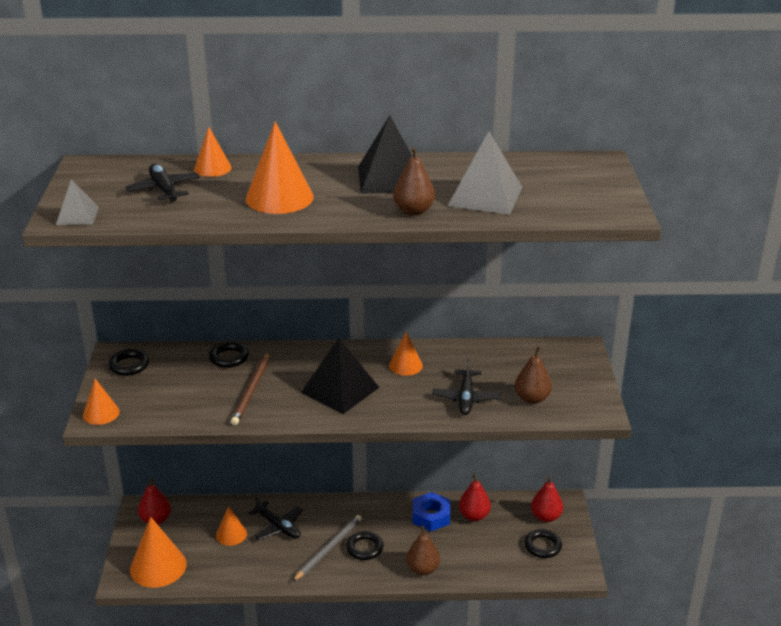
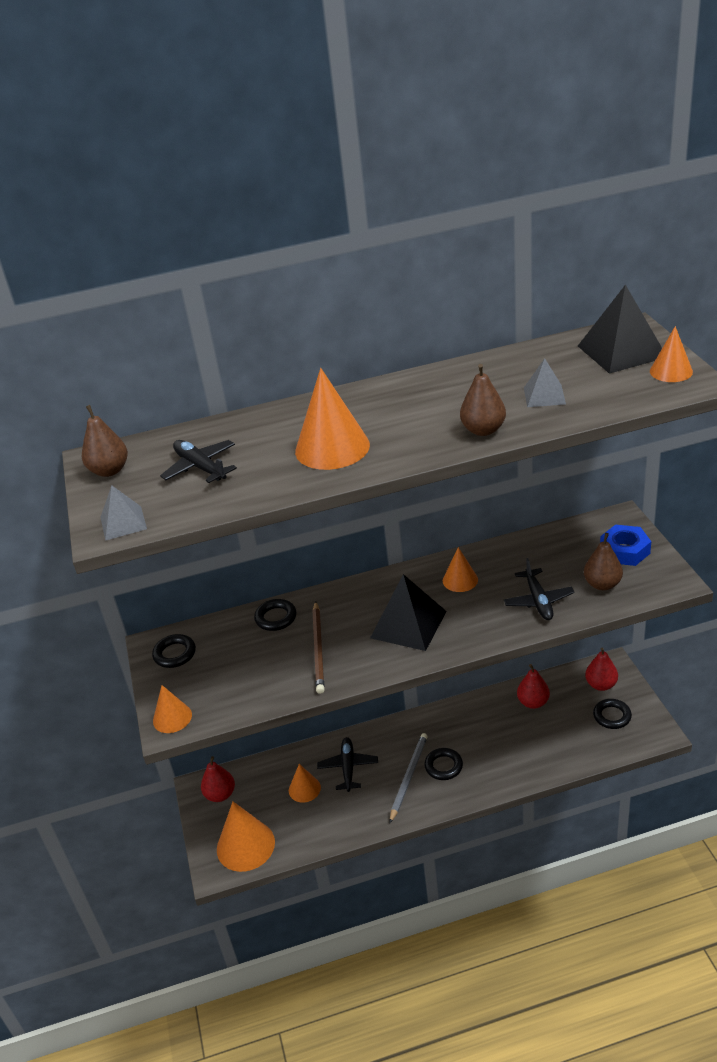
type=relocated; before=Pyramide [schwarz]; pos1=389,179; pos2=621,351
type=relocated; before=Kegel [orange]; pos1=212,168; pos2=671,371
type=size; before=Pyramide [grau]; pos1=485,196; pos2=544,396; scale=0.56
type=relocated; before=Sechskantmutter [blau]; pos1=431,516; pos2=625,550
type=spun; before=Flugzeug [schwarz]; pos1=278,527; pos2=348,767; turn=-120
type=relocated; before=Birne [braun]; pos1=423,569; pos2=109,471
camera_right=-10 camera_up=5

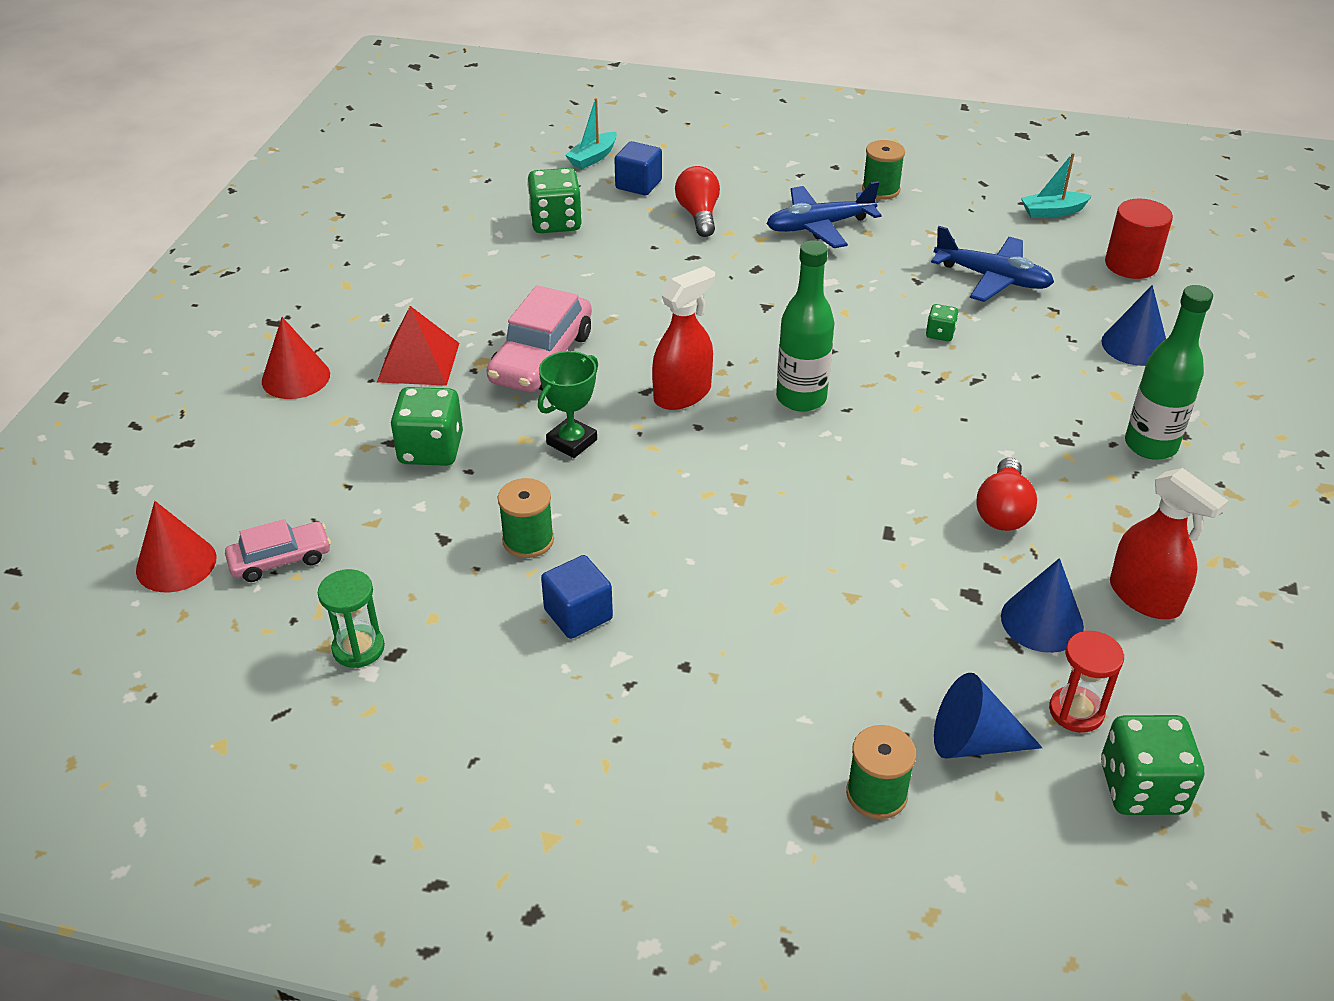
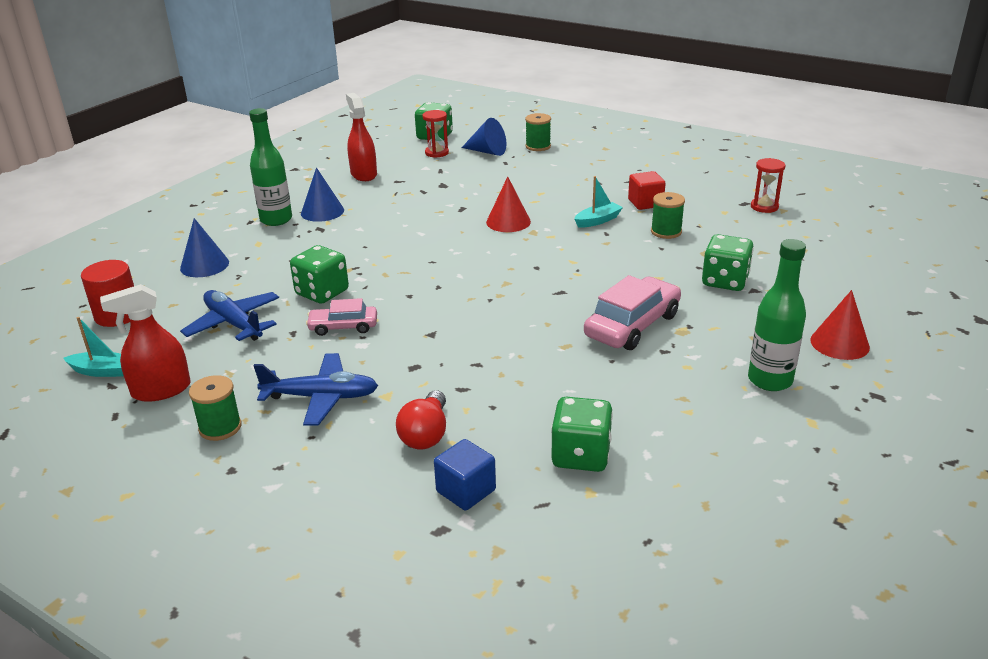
type=relocated; before=Boot [türkis]; pos1=593,158; pos2=598,221
type=relocated; before=Flasche [grün]; pos1=801,398; pos2=770,380
type=relocated; before=Sprühflasche [rot]; pos1=682,394; pos2=161,390
type=size; before=Spielwürfel [grün]; pos1=940,334; pos2=322,293; scale=2.01
type=missing; before=Pyramide [rot]; pos1=418,362
type=missing; before=Pokal [grün]; pos1=571,442
type=missing; before=Glühbirne [rot]; pos1=1003,511
type=relocated; before=Kegel [rot]; pos1=176,564; pos2=508,222
type=relocated; before=Auto [rosa]; pos1=280,560; pos2=343,327
type=colour; before=Kubus [blau]; after=Kubus [rot]; pos1=578,614; pos2=645,203
type=relocated; before=Kegel [blau]; pos1=1042,621; pos2=322,211
type=colour; before=Sanduhr [grün]; after=Sanduhr [rot]; pos1=358,648; pos2=764,207
camera_right=-160 camera_up=-10

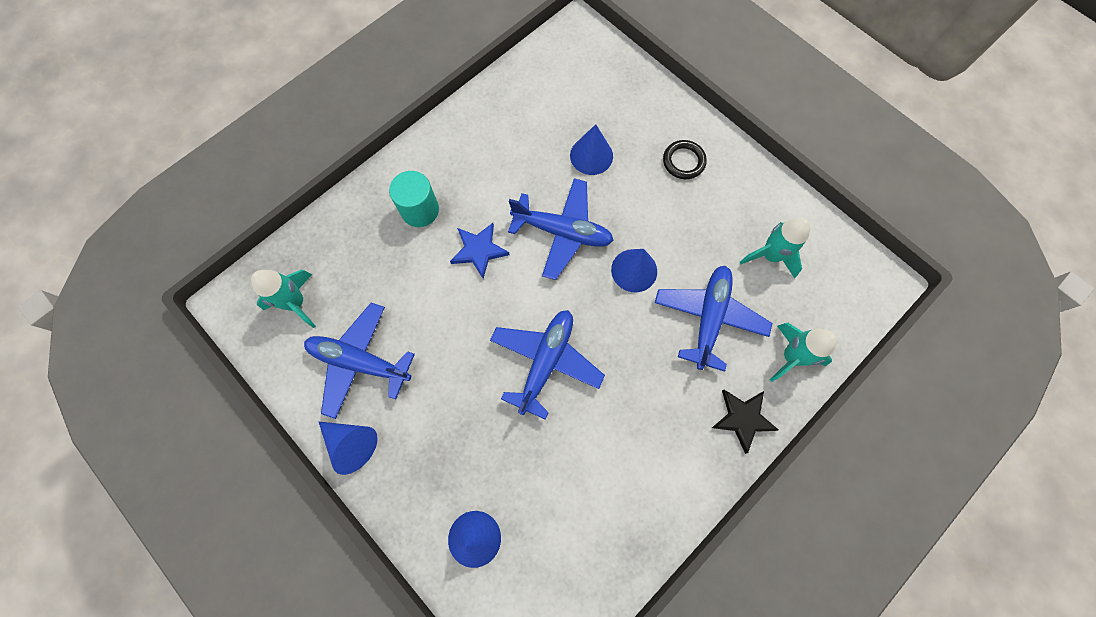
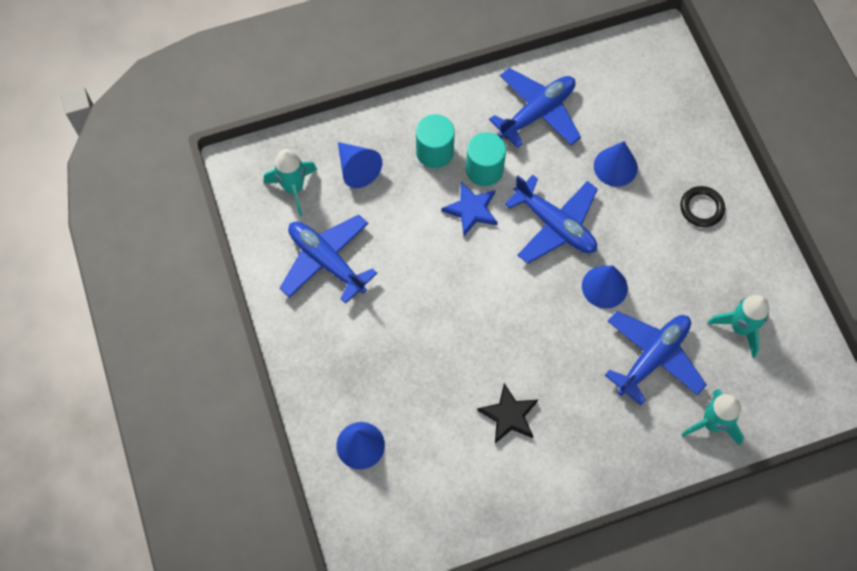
type=relocated; before=Flugzeug [blau]; pos1=546,362; pos2=537,113
type=relocated; before=Stern [schwarz]; pos1=743,418; pos2=509,415
type=relocated; before=Kegel [blau]; pos1=352,444; pos2=357,169
type=appeared; after=Vollzylinder [türkis]; pos2=484,170
camera_right=25 camera_up=-5

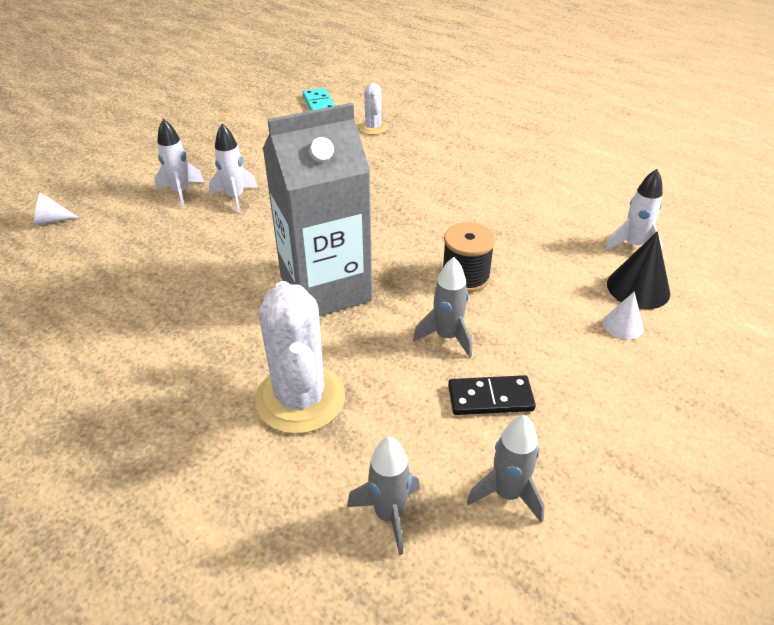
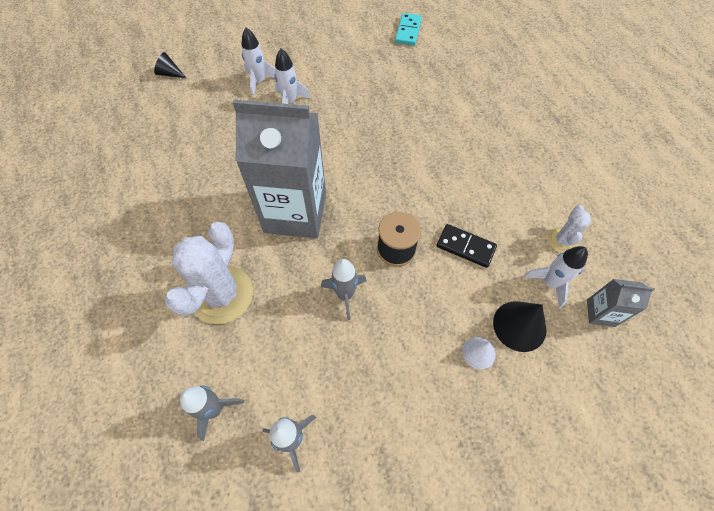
type=relocated; before=Kaktus [weiß]; pos1=373,128; pos2=562,240
type=colour; before=Kegel [weiß]; after=Kegel [schwarz]; pos1=51,220; pos2=170,73
type=relocated; before=Dominostein [schwarz]; pos1=490,398; pos2=465,247
type=appeared; after=Getränkekarton [grau]; pos2=600,313
camera_right=30 camera_up=20

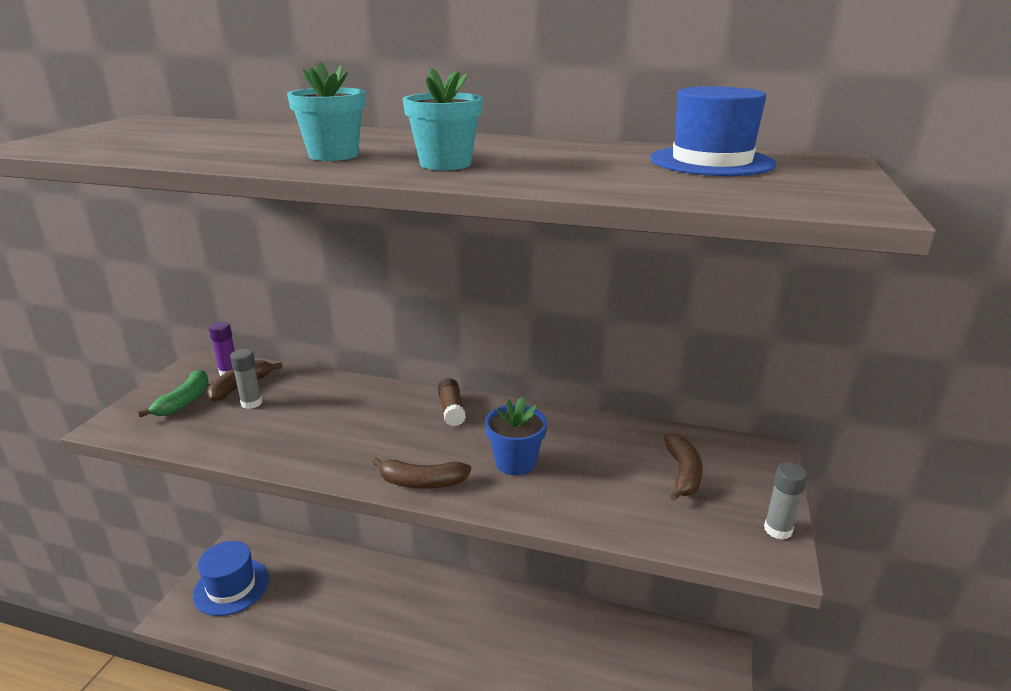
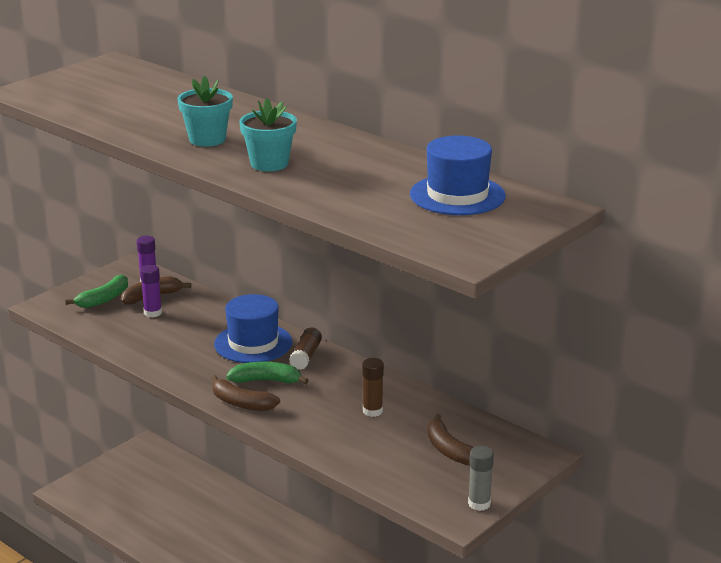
type=colour; before=Klebestift [grau]; after=Klebestift [lila]; pos1=251,403; pos2=153,313
type=missing; before=Blumentopf [blau]; pos1=515,462
type=spun; before=Banane [braun]; pos1=683,473; pos2=449,450; turn=120
type=relocated; before=Hut [blau]; pos1=231,586; pos2=253,343
type=appeared; after=Klebestift [braun]; pos2=372,411
type=appeared; after=Banane [grün]; pos2=266,381
camera_right=25 camera_up=0

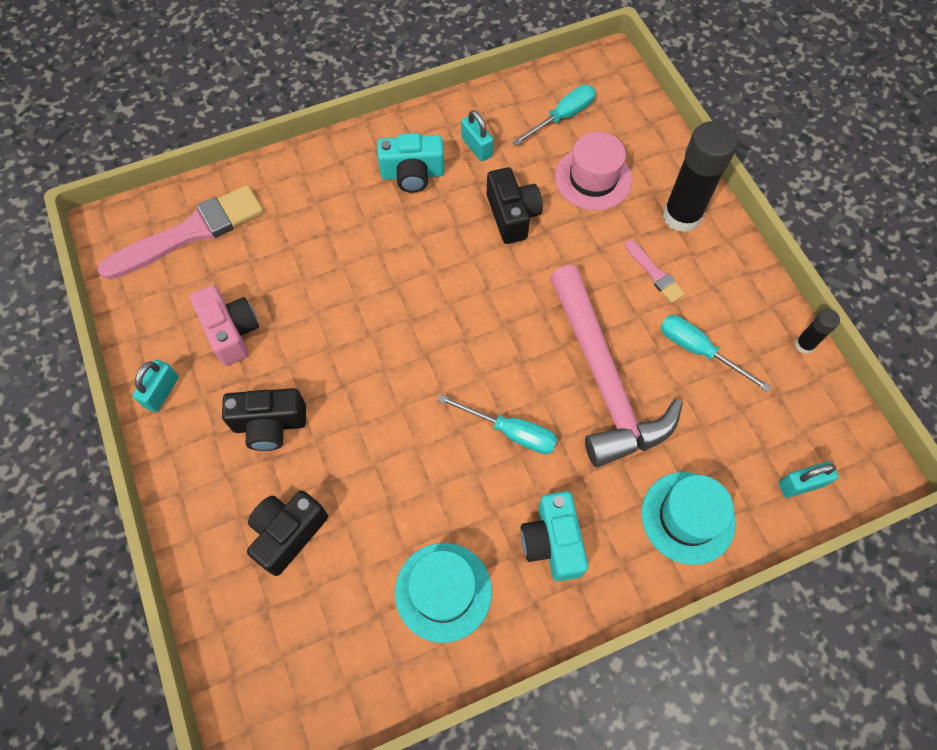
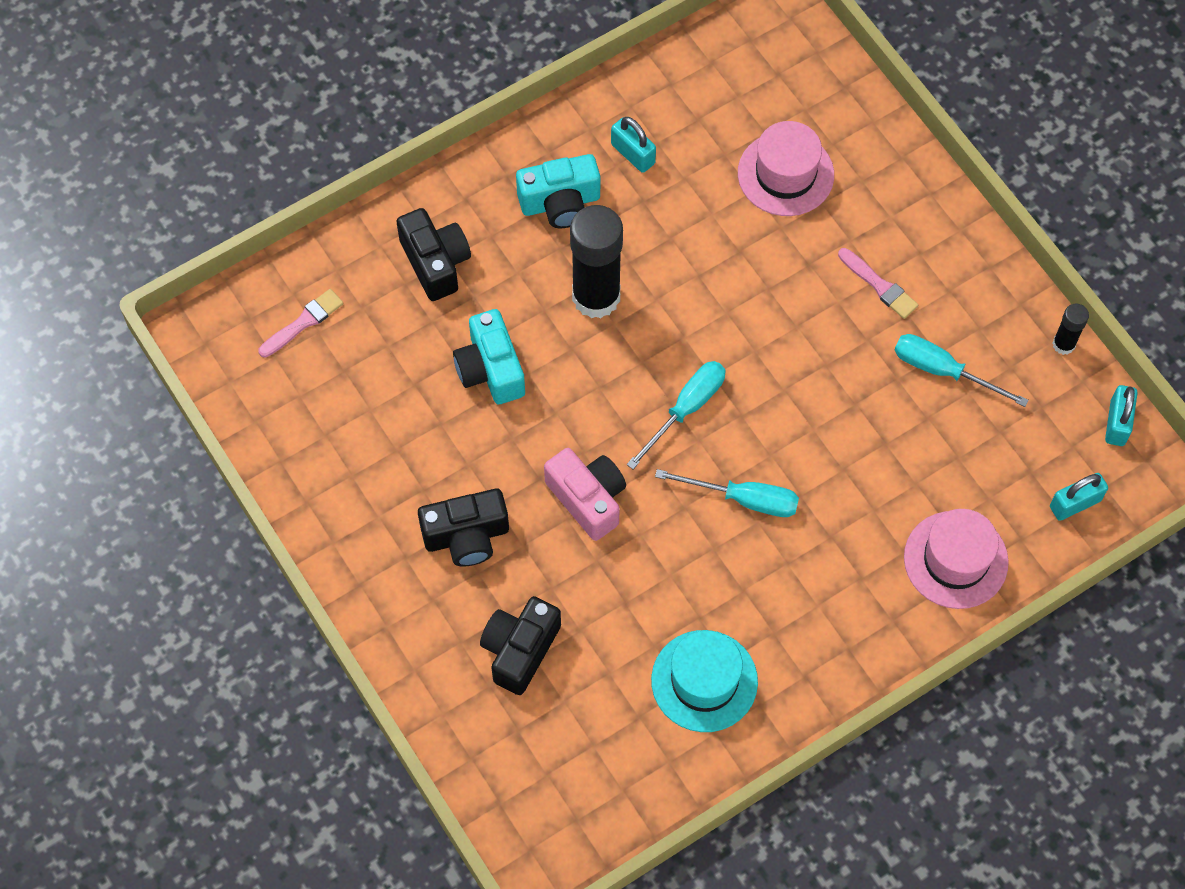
type=relocated; before=Schraubenzieher [türkis]; pos1=562,117; pos2=686,409
type=relocated; before=Klebestift [schwarz]; pos1=681,216; pos2=596,297
type=relocated; before=Kamera [schwarz]; pos1=512,215; pos2=435,263
type=size; before=Pinsel [rosa]; pos1=190,233; pos2=303,322; scale=0.47
type=missing; before=Hammer [rosa]; pos1=603,379
type=relocated; before=Kamera [rosa]; pos1=231,332; pos2=588,499
type=relocated; before=Vorhängeschloss [türkis]; pos1=162,392; pos2=1117,423
type=colour; before=Hut [türkis]; after=Hut [rosa]; pos1=688,517; pos2=955,560
type=relocated; before=Kamera [türkis]; pos1=552,542; pos2=490,369
camera_right=-10 camera_up=0

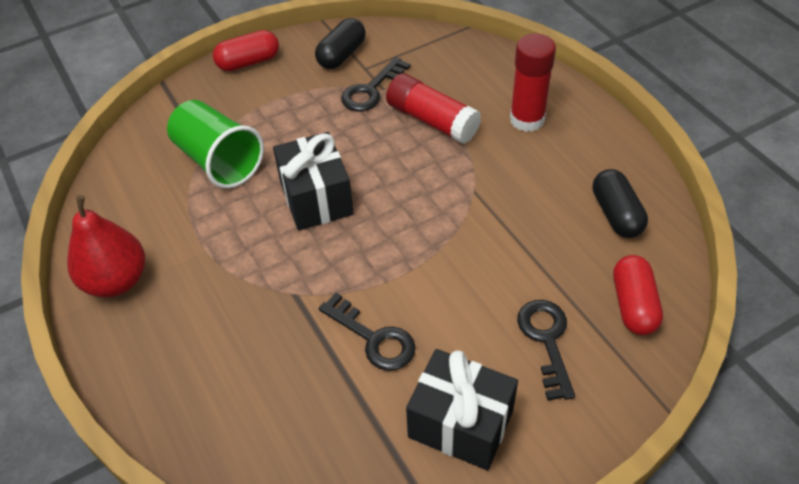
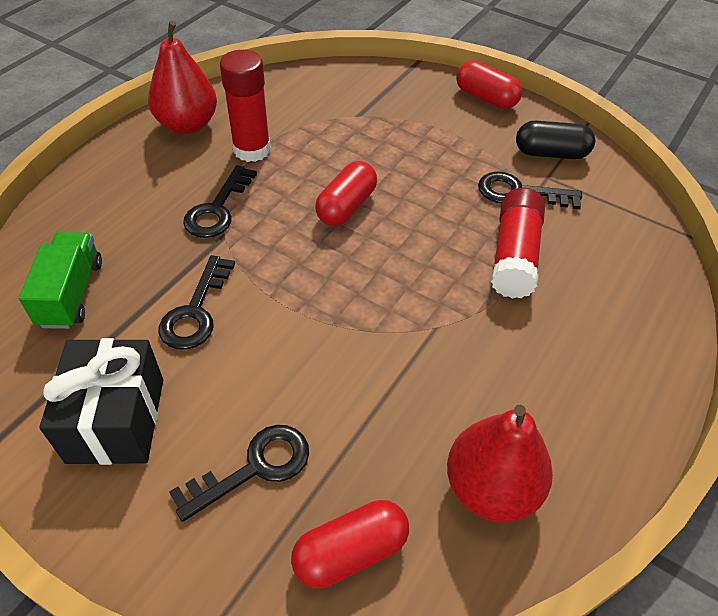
type=relocated; before=Klebestift [rot]; pos1=527,119; pos2=252,150
type=missing; before=Becher [grün]; pos1=218,161
type=exchanged; before=Geschenk [schwarz]; after=Kapsel [rot]; pos1=316,198; pos2=346,206
type=exchanged; before=Kapsel [schwarz]; after=Birne [rot]; pos1=616,214; pos2=491,488
type=appeared; after=Schlüssel [schwarz]; pos2=217,209
type=appeared; after=Lastwagen [grün]; pos2=71,293
camera_right=60 camera_up=0

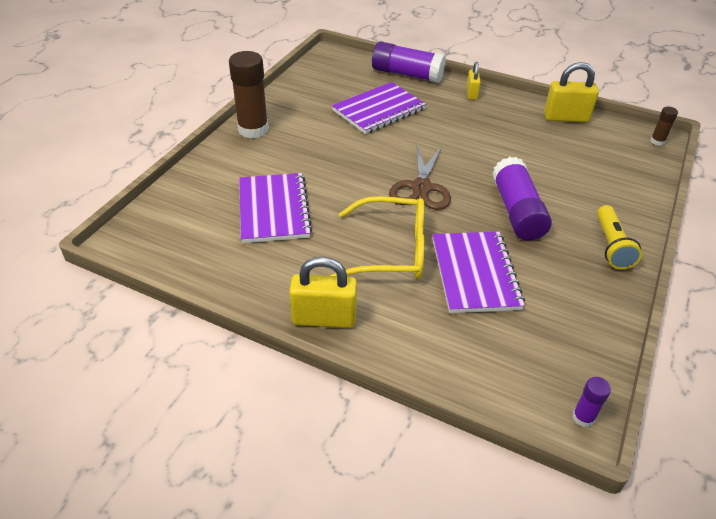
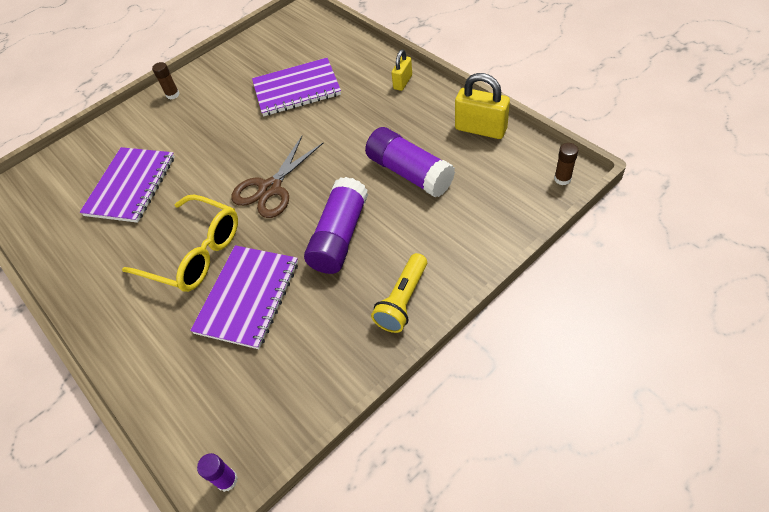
type=relocated; before=Klebestift [lila]; pos1=407,74; pos2=409,172
type=size; before=Klebestift [braun]; pos1=253,129; pos2=173,94; scale=0.47
type=missing; before=Vorhängeschloss [gelb]; pos1=324,318
camera_right=30 camera_up=10

